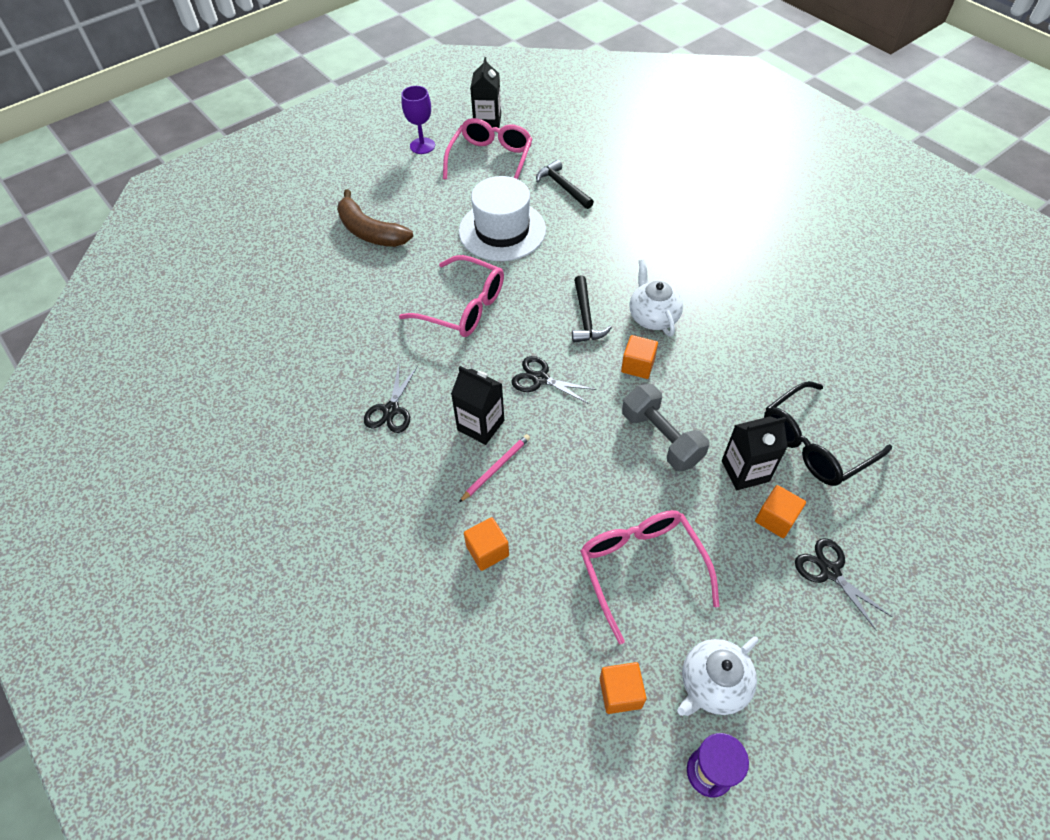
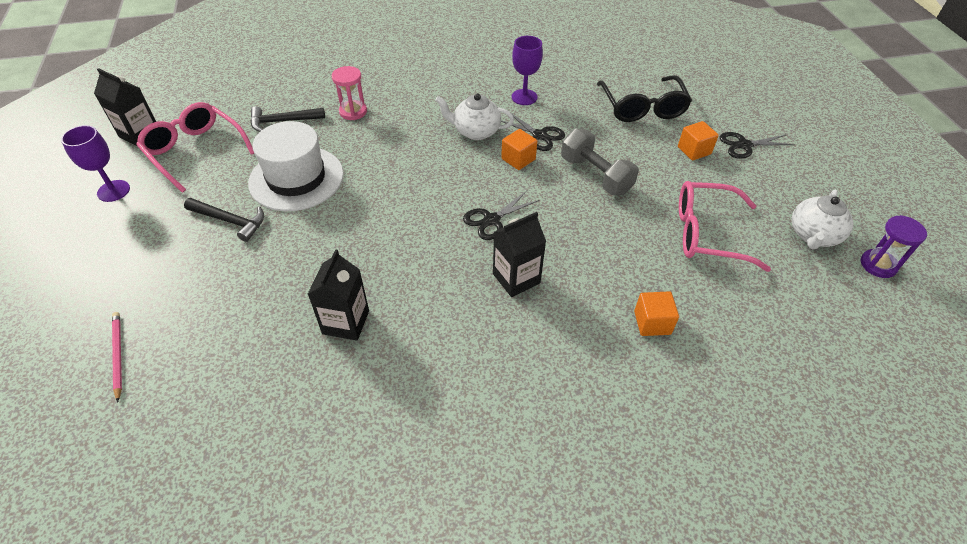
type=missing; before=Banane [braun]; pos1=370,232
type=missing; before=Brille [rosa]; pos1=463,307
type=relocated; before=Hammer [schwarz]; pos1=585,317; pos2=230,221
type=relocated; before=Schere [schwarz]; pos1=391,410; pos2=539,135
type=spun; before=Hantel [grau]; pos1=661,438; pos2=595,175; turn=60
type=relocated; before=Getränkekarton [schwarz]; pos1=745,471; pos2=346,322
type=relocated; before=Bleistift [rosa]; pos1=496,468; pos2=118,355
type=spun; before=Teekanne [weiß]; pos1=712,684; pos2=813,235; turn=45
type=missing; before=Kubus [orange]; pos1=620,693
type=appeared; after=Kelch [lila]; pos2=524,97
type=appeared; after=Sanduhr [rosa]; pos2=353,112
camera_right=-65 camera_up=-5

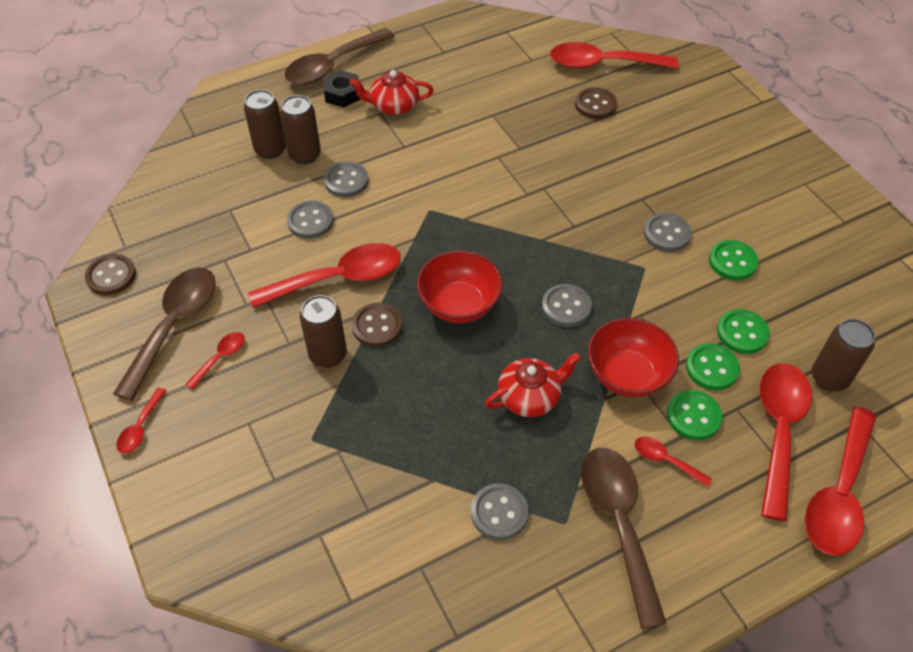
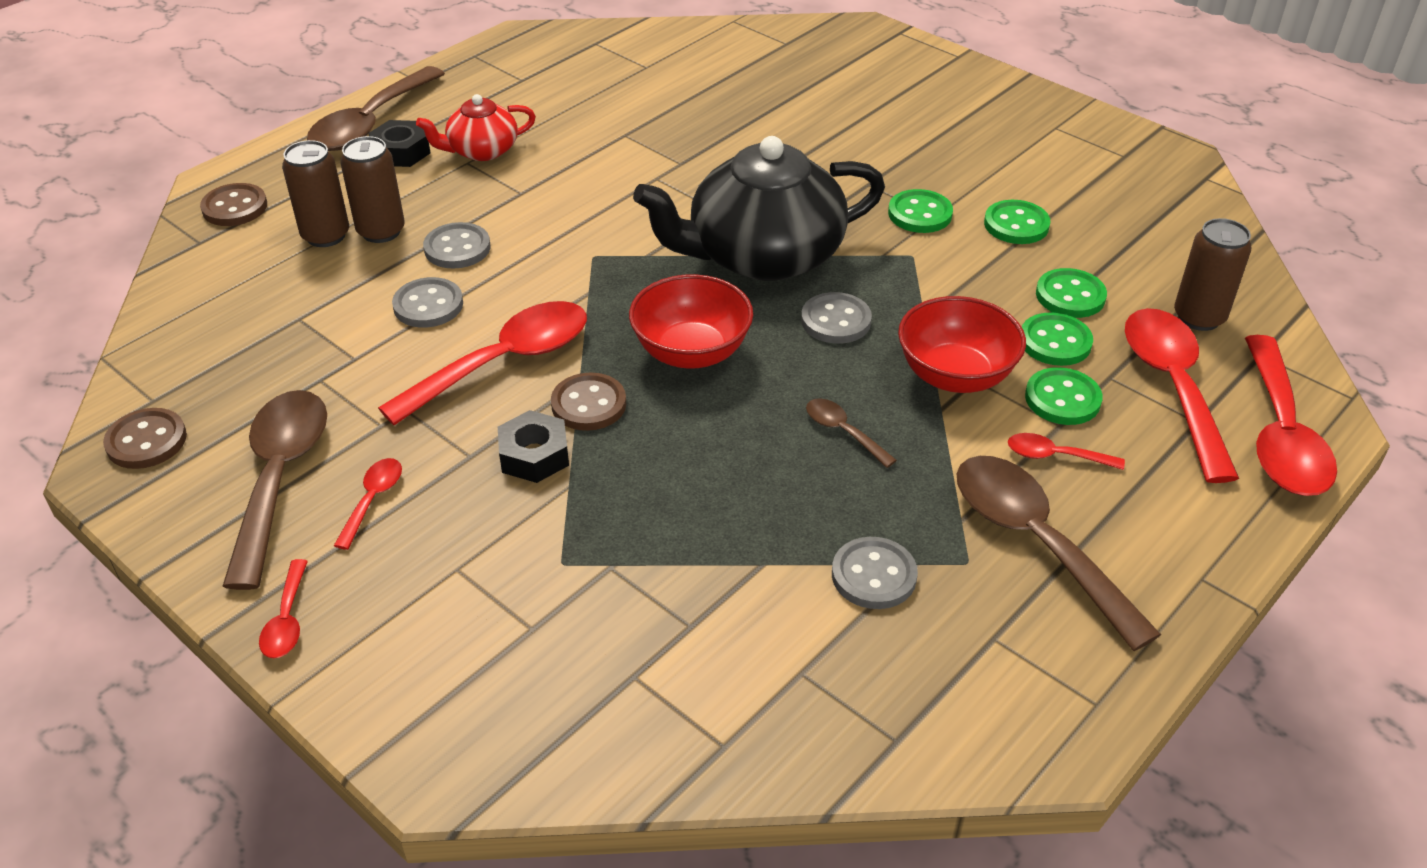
type=missing; before=Löffel [rot]; pos1=602,64
type=relocated; before=Knopf [braun]; pos1=595,105; pos2=235,207
type=colour; before=Knopf [grau]; after=Knopf [grün]; pos1=666,234; pos2=920,214
type=exchanged; before=Dose [braun]; after=Sechskantmutter [schwarz]; pos1=328,355; pos2=534,455
type=exchanged; before=Teekanne [rot]; after=Löffel [braun]; pos1=530,397; pos2=843,432
type=appeared; after=Teekanne [schwarz]; pos2=762,255
camera_right=-20 camera_up=-10

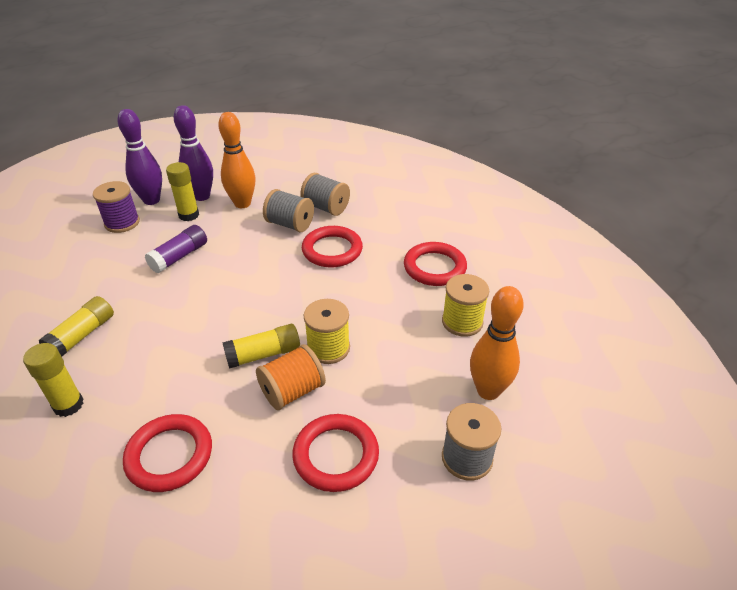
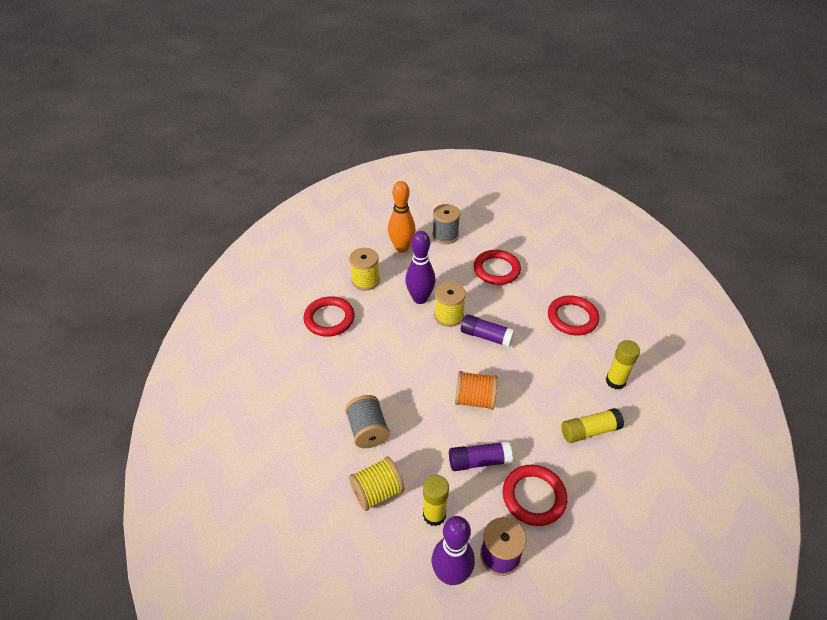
type=relocated; before=Bowlingkegel [lila]; pos1=201,196; pos2=420,298
type=exchanged; before=Bowlingkegel [orange]; after=Garnrolle [gelb]; pos1=242,203; pos2=377,492
type=missing; before=Garnrolle [grau]; pos1=326,208
type=relocated; before=Ring [rot]; pos1=332,250; pos2=534,497
type=colour; before=Klebestift [gelb]; after=Klebestift [lila]; pos1=264,354; pos2=486,336
type=relocated; before=Garnrolle [orange]; pos1=292,391; pos2=474,399
camera_right=-135 camera_up=5

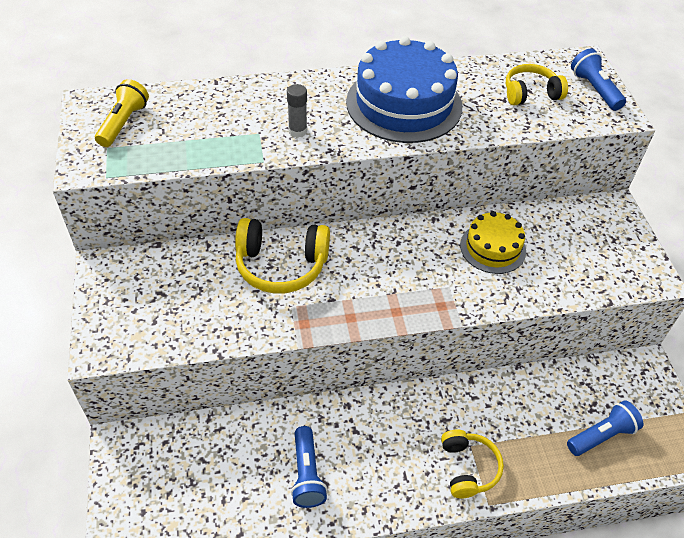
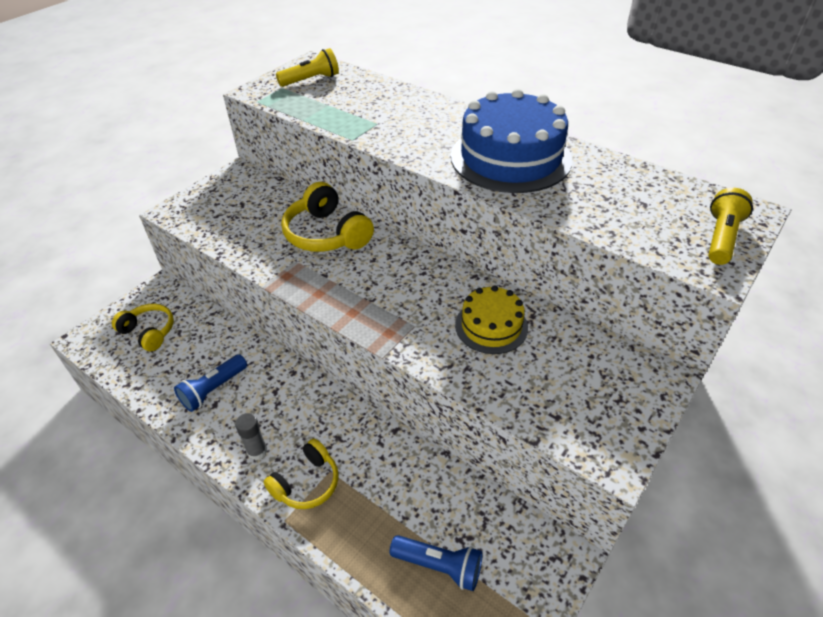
type=colour; before=Taschenlampe [blau]; after=Taschenlampe [gelb]; pos1=594,89; pos2=721,238
type=relocated; before=Kopfhörer [gelb]; pos1=530,94; pos2=149,332
type=relocated; before=Klebestift [grau]; pos1=297,131; pos2=257,451
camera_right=50 camera_up=-5

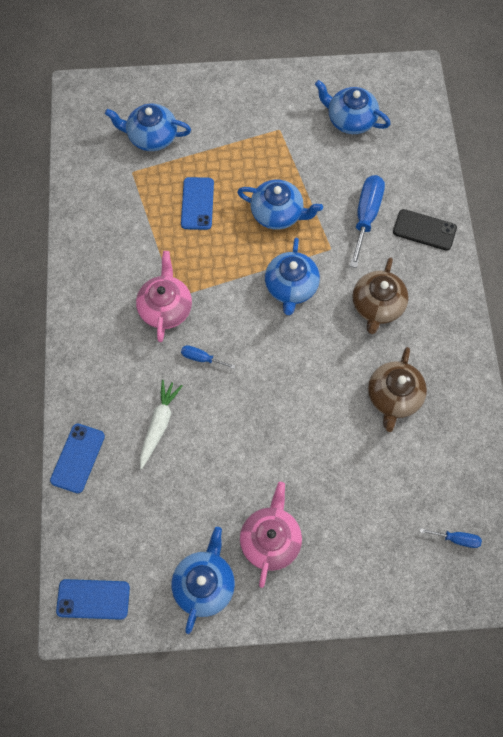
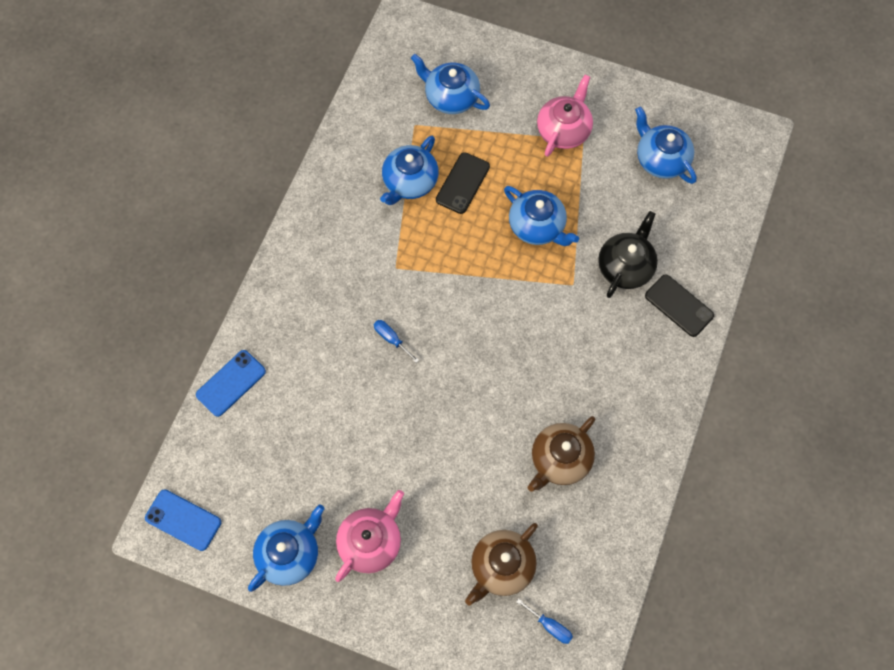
type=exchanged; before=Schraubenzieher [blau]; after=Teekanne [schwarz]; pos1=366,216; pos2=625,266
type=colour; before=Handy [blau]; after=Handy [schwarz]; pos1=197,203; pos2=463,183
type=relocated; before=Teekanne [blau]; pos1=291,287; pos2=409,182
type=relocated; before=Teekanne [rosa]; pos1=165,308; pos2=564,130
type=relocated; before=Teekanne [braun]; pos1=377,306; pos2=501,567
type=missing; before=Karotte [weiß]; pos1=159,424
camera_right=25 camera_up=0

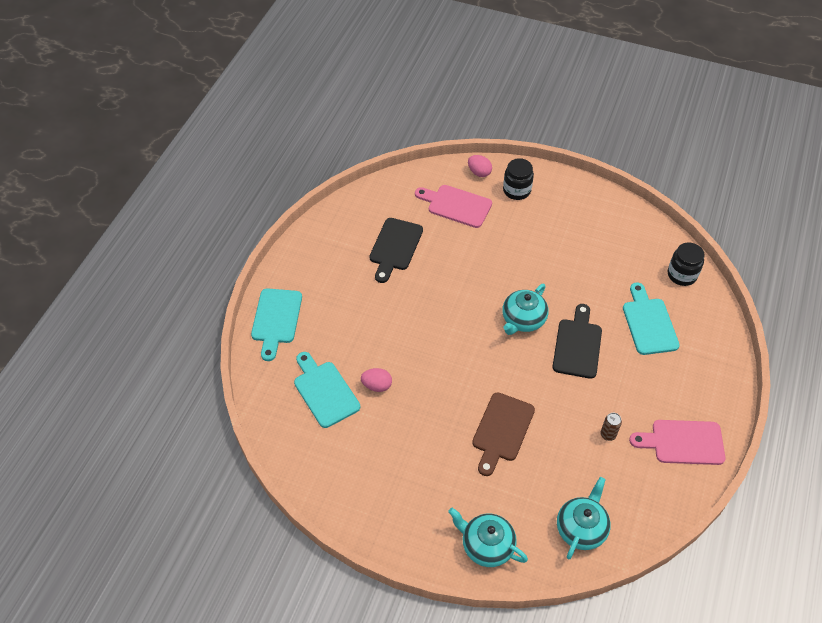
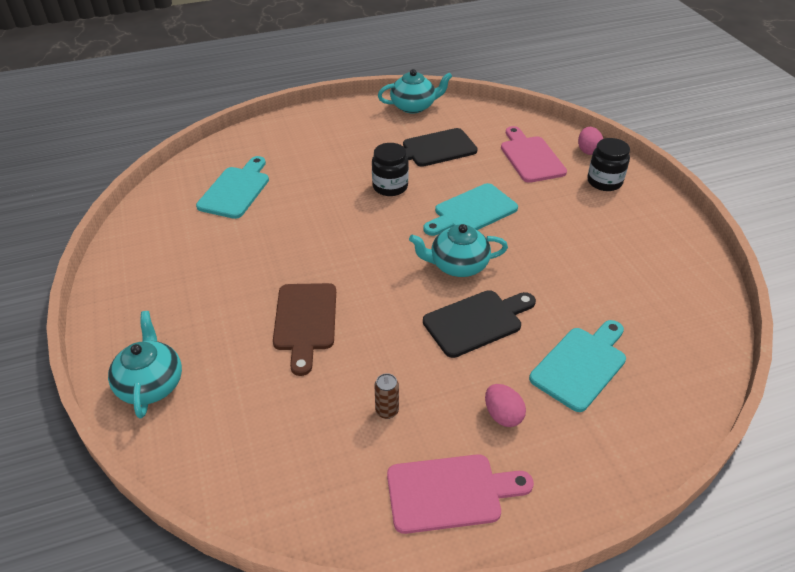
type=relocated; before=Einmachglas [schwarz]; pos1=682,275; pos2=390,187
type=relocated; before=Schneidebrett [türkis]; pos1=276,319; pos2=472,211
type=relocated; before=Ei [rosa]; pos1=377,385; pos2=502,415
type=spun; before=Schneidebrett [braun]; pos1=502,430; pos2=305,321; turn=-75
type=spun; before=Schneidebrett [rosa]; pos1=683,442; pos2=450,492; turn=120
type=relocated; before=Teekanne [türkis]; pos1=581,528; pos2=414,106
camera_right=50 camera_up=-10

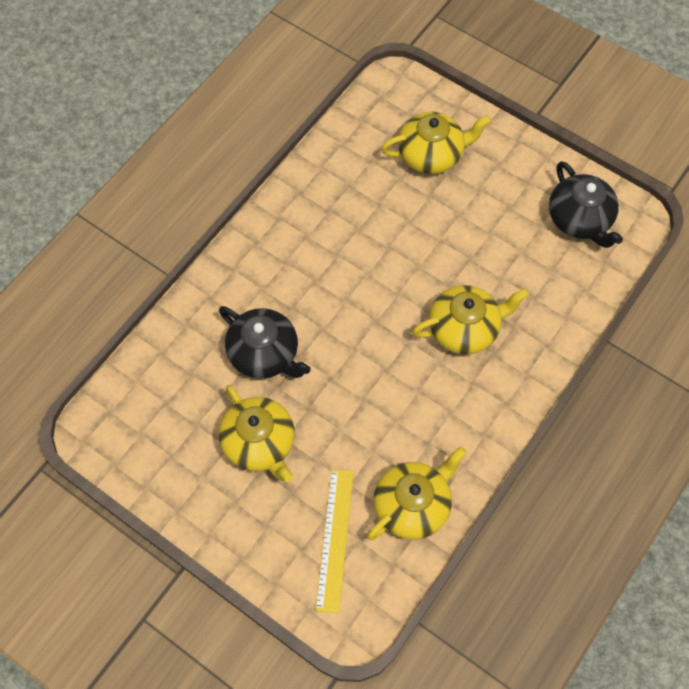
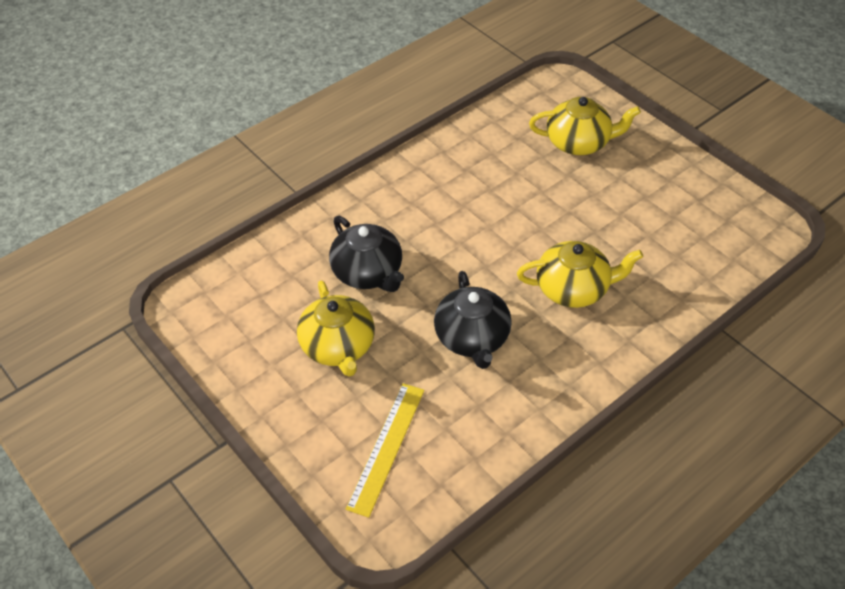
type=relocated; before=Teekanne [schwarz]; pos1=579,219; pos2=472,338
type=missing; before=Teekanne [gelb]; pos1=412,505
camera_right=15 camera_up=-15

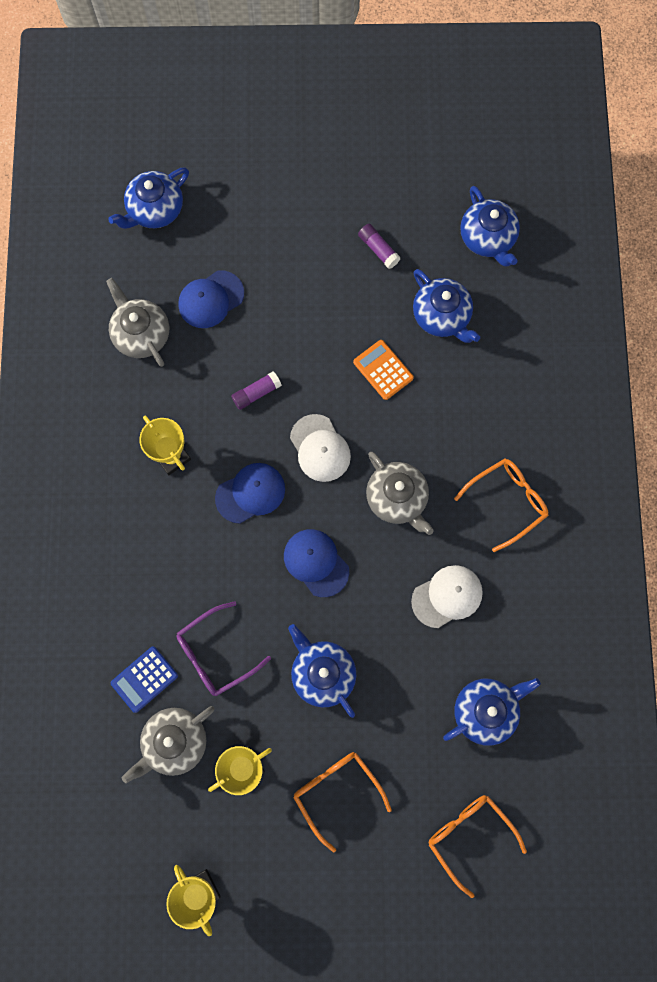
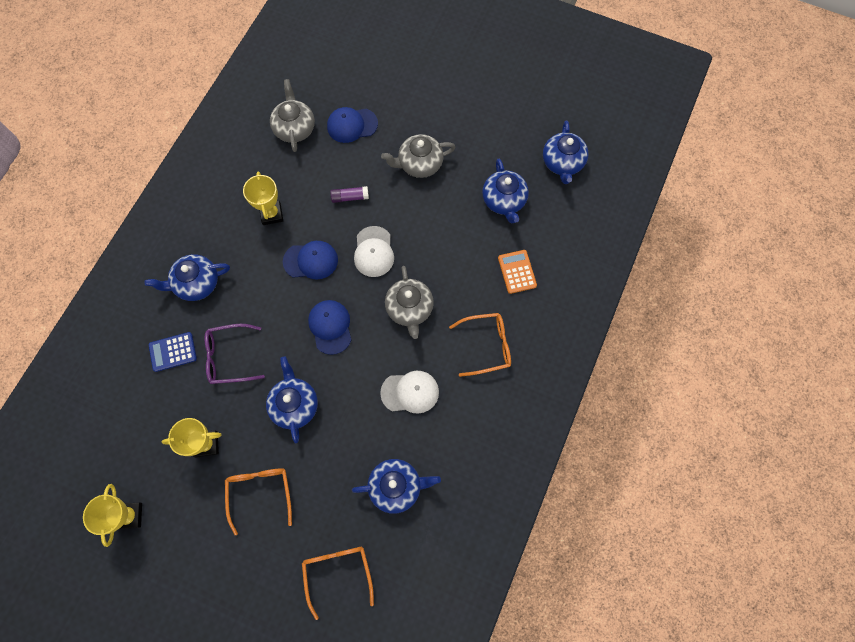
type=relocated; before=Teekanne [blau]; pos1=155,210; pos2=196,283
type=missing; before=Klebestift [lila]; pos1=378,249
type=relocated; before=Taschenrechner [orange]; pos1=383,370; pos2=517,272
type=relocated; before=Teekanne [grau]; pos1=174,742; pos2=419,164
camera_right=25 camera_up=-5

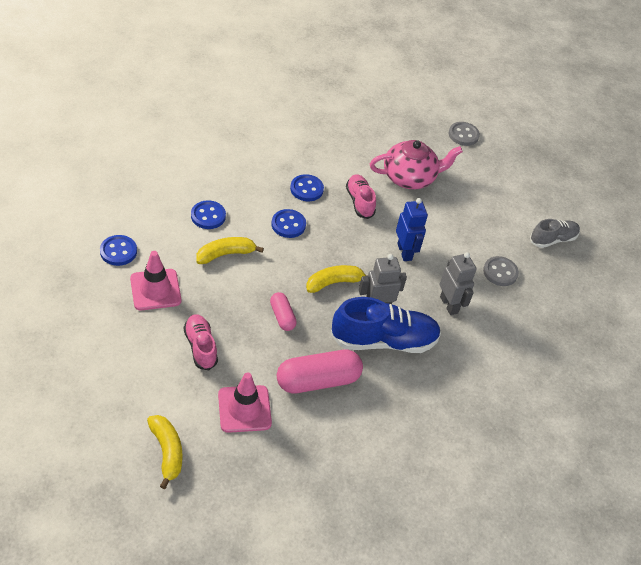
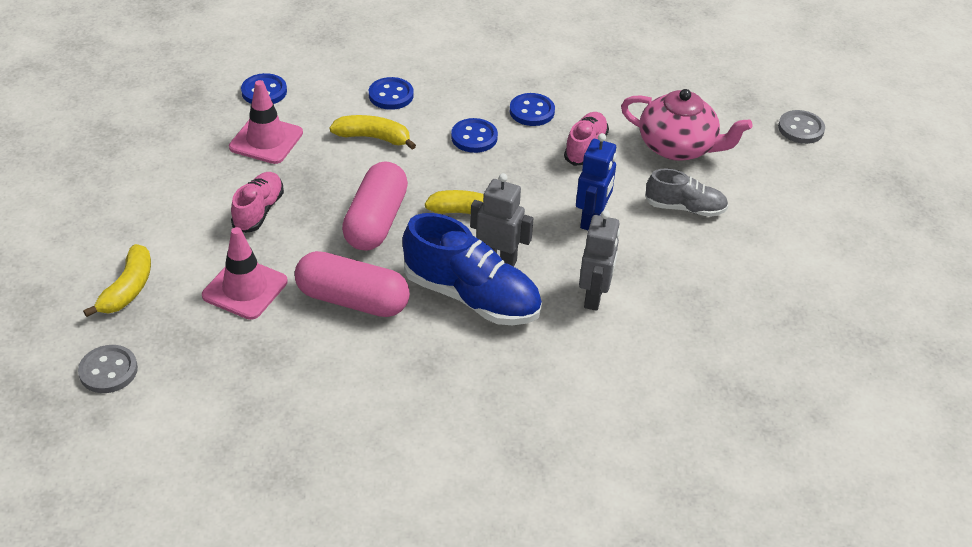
type=relocated; before=Schuh [grau]; pos1=553,239; pos2=685,208
type=relocated; before=Knopf [grau]; pos1=500,272; pos2=108,371
type=size; before=Kapsel [rosa]; pos1=282,316; pos2=376,221; scale=1.87
camera_right=40 camera_up=-5

